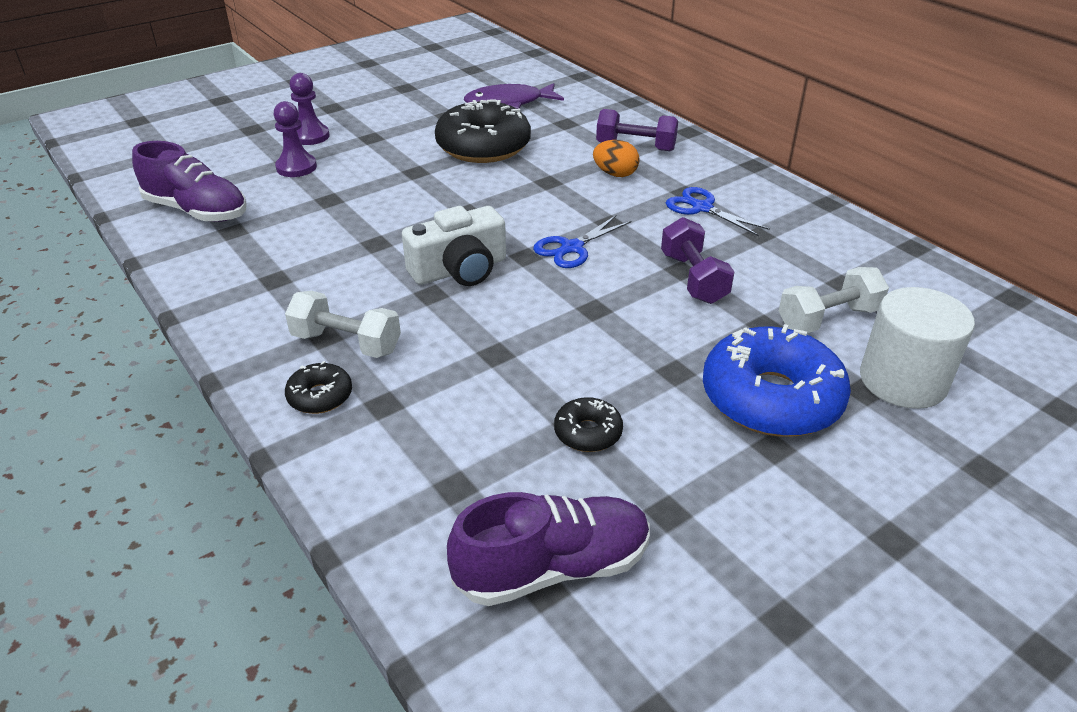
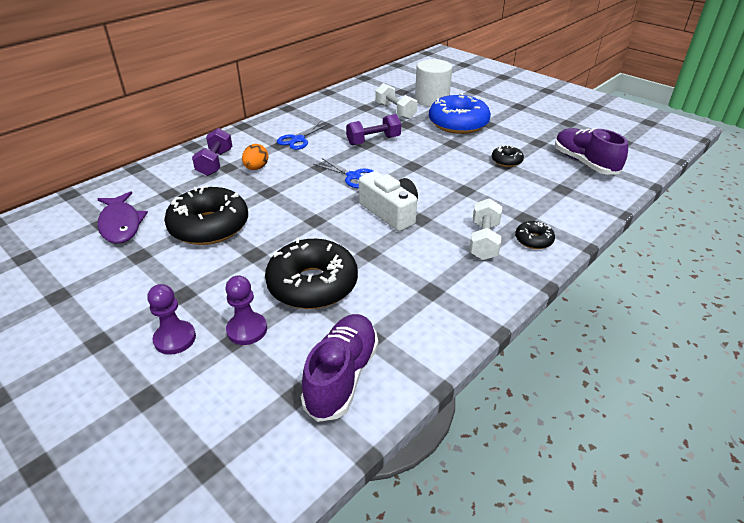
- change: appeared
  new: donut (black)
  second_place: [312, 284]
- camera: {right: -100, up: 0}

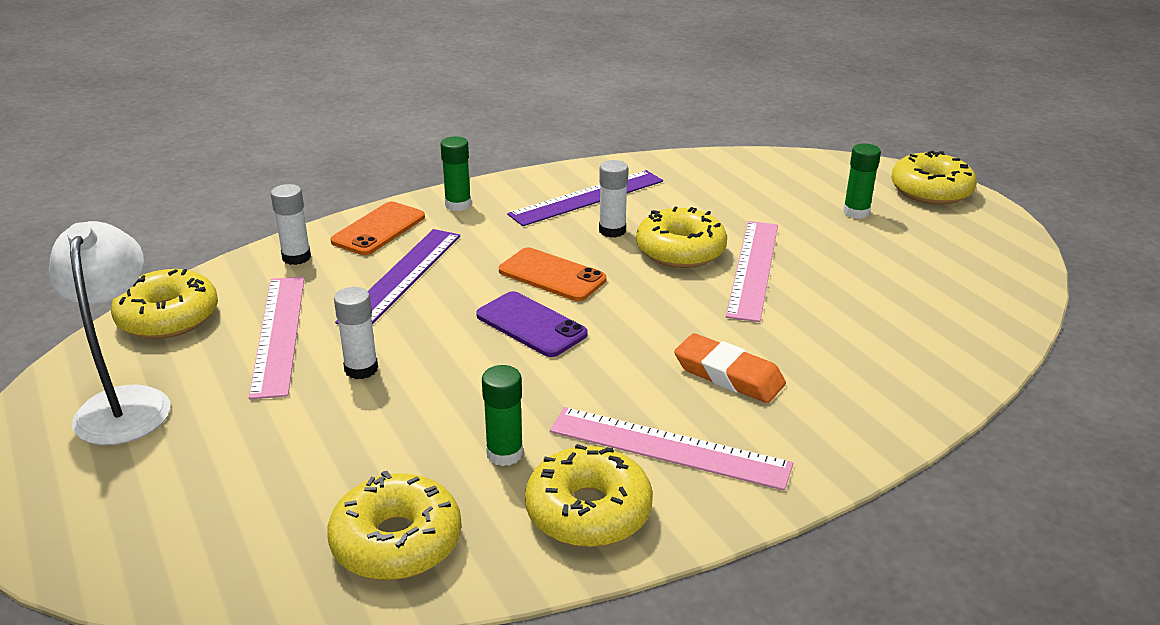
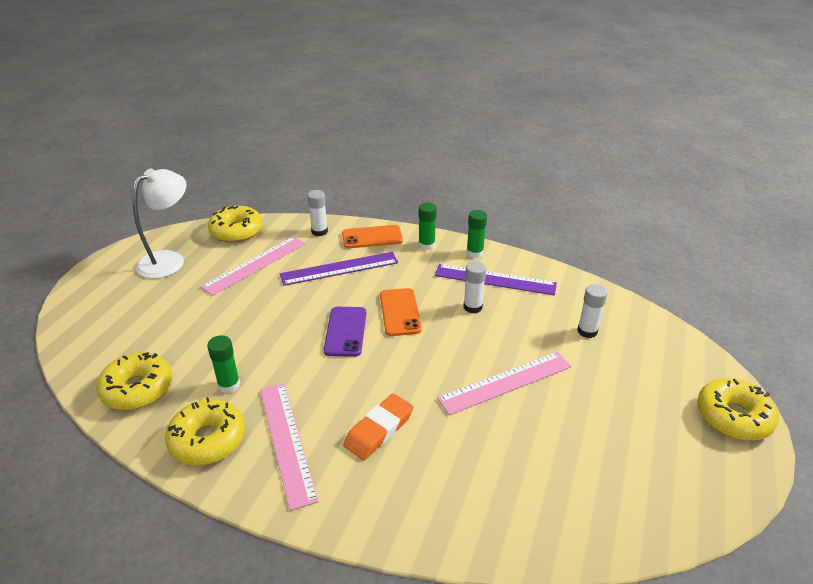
- change: spun
  old: eraser (orange)
  first_place: [728, 375]
  second_place: [379, 430]
  degrees: 45
- change: relocated
  old: glue stick (green)
  first_place: [856, 212]
  second_place: [474, 253]
- change: relocated
  old: glue stick (white)
  first_place: [361, 369]
  second_place: [587, 331]
- change: missing
  old: donut (yellow)
  first_place: [680, 251]
- camera: {right: 50, up: 5}

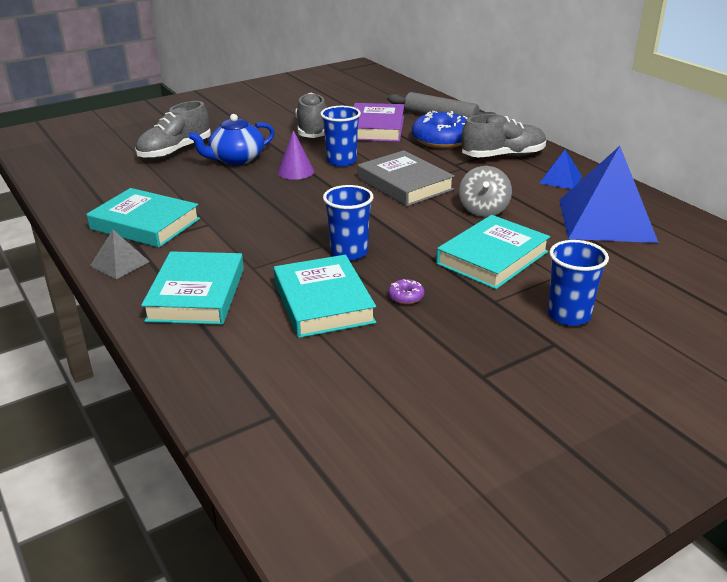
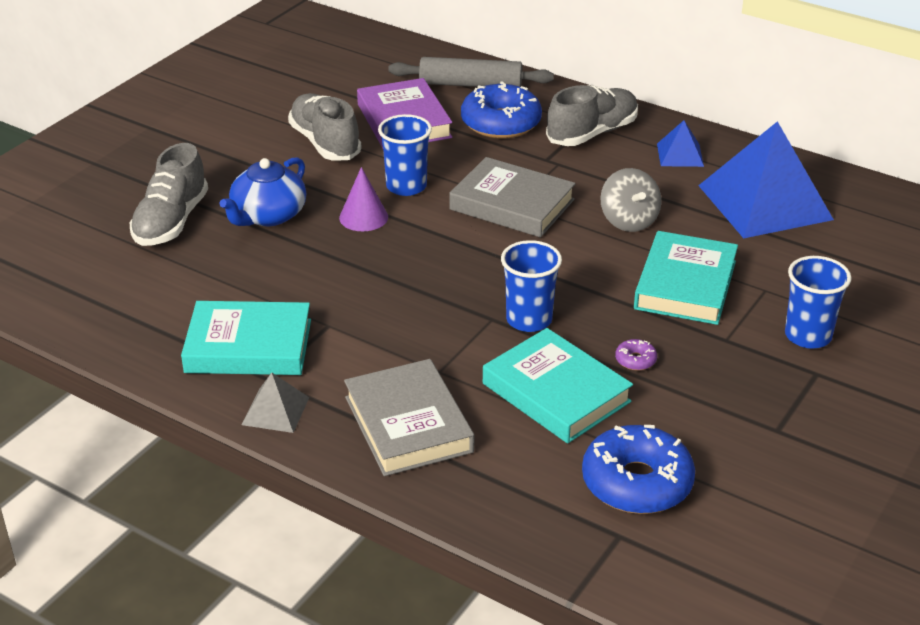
- change: colour
  old: book (turquoise)
  new: book (grey)
  first_place: [196, 294]
  second_place: [408, 424]
- change: appeared
  new: donut (blue)
  second_place: [637, 483]
- camera: {right: -25, up: 5}

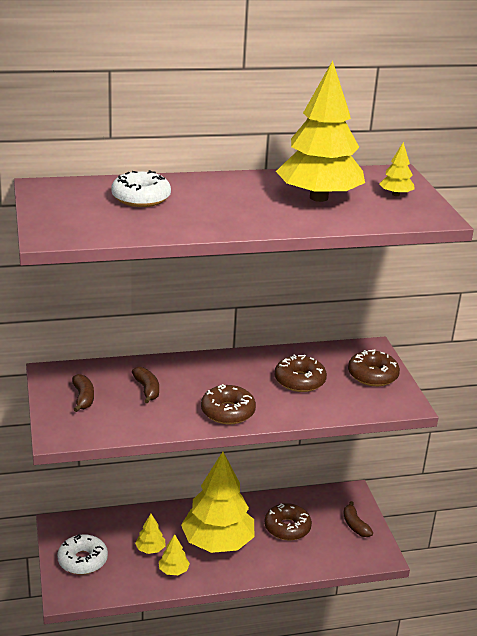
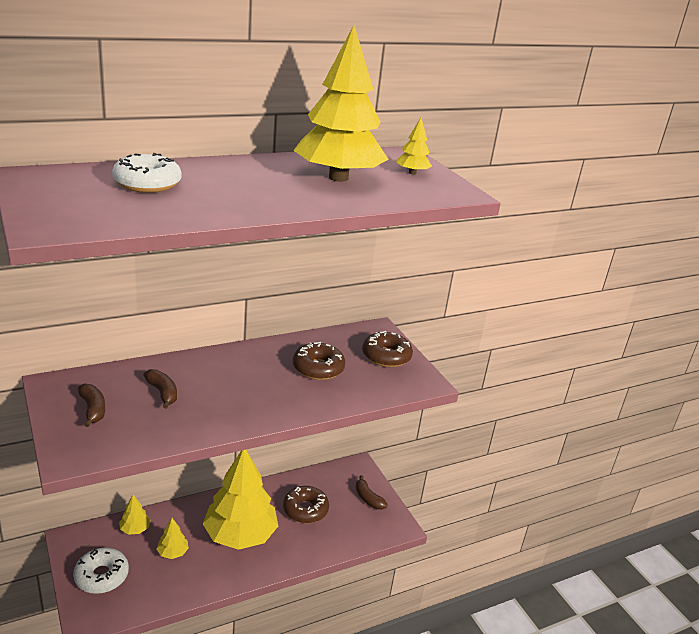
- change: relocated
  old: tree (yellow)
  first_place: [173, 570]
  second_place: [135, 529]
- change: missing
  old: donut (brown)
  first_place: [227, 412]
- camera: {right: -15, up: 0}

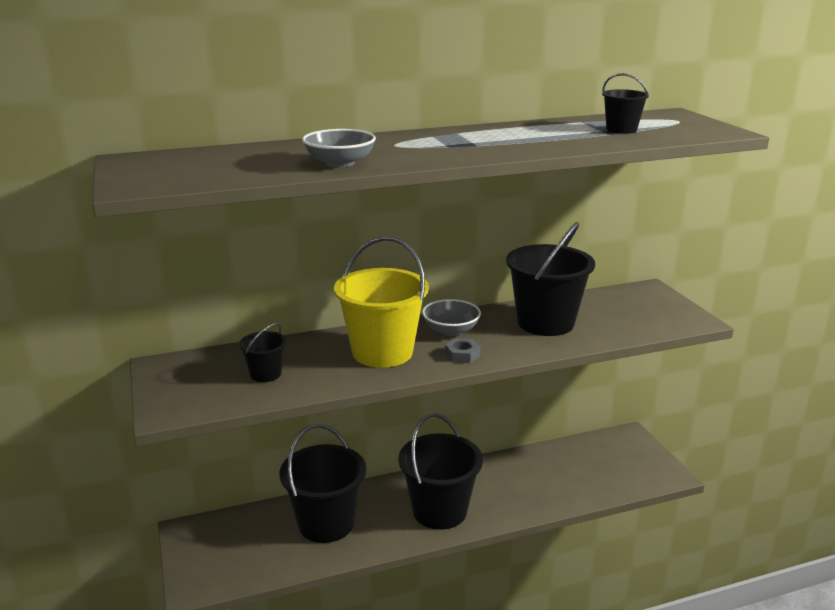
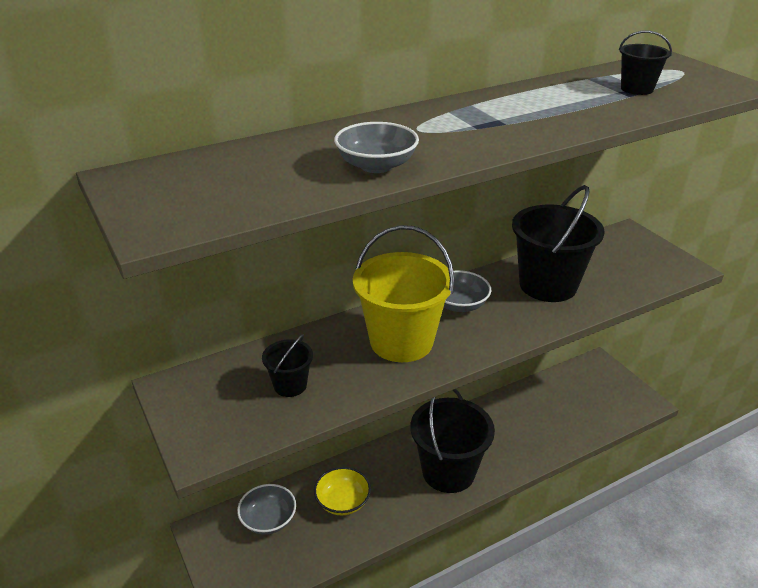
- change: appeared
  new: bowl (grey)
  second_place: [268, 520]
- change: exchanged
  old: bucket (black)
  new: bowl (yellow)
  first_place: [326, 523]
  second_place: [342, 502]
- change: missing
  old: nut (grey)
  first_place: [462, 355]
- camera: {right: -10, up: 10}

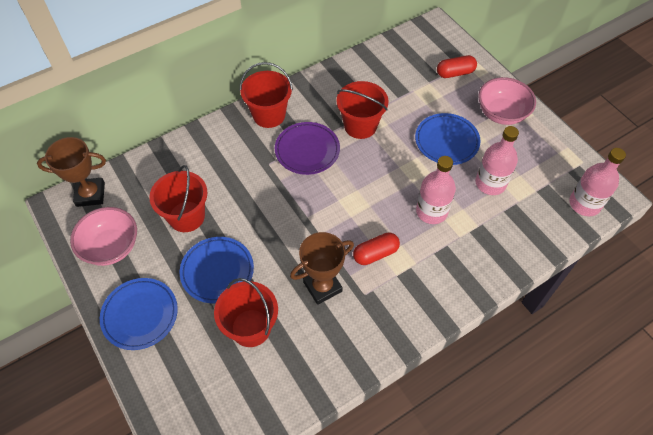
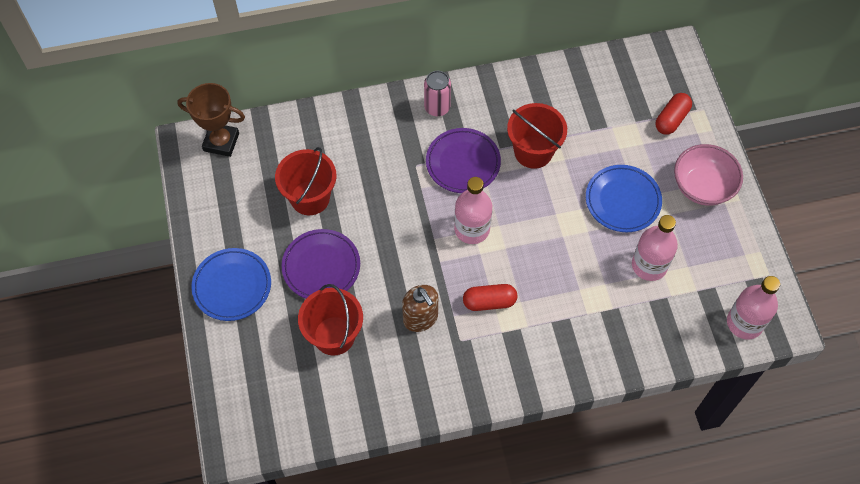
- change: colour
  old: plate (blue)
  new: plate (purple)
  first_place: [217, 271]
  second_place: [321, 267]
- change: exchanged
  old: trophy (brown)
  new: soap dispenser (brown)
  first_place: [322, 287]
  second_place: [420, 318]
- change: exchanged
  old: bucket (red)
  new: can (pink)
  first_place: [269, 115]
  second_place: [437, 107]
- change: relocated
  old: bottle (pink)
  first_place: [431, 211]
  second_place: [472, 229]
- change: spun
  old: capsule (red)
  first_place: [455, 73]
  second_place: [671, 119]
  degrees: -60
- change: missing
  old: bowl (pink)
  first_place: [111, 247]
- camera: {right: 20, up: 5}

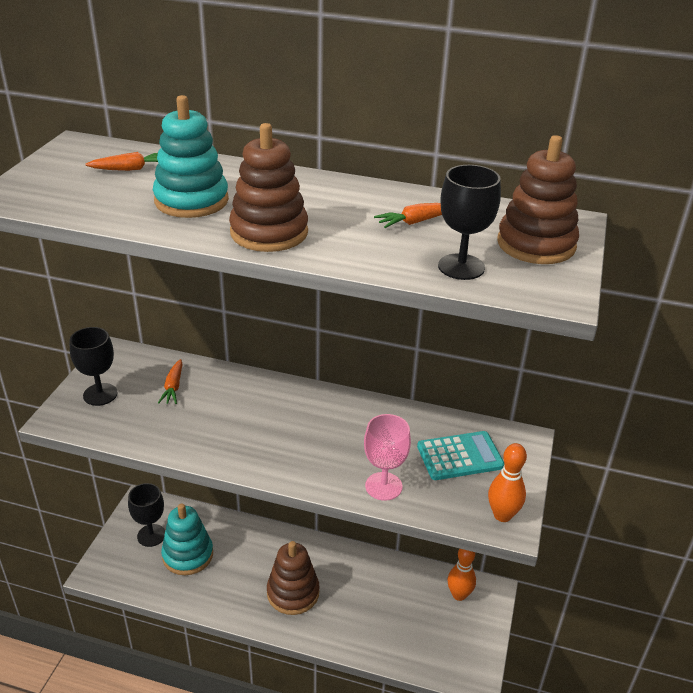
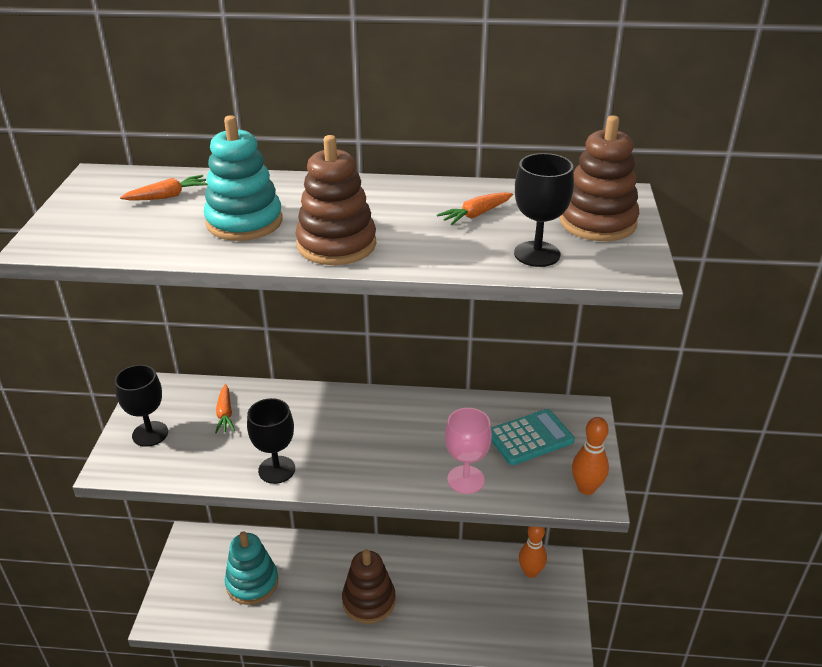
- change: relocated
  old: goblet (black)
  first_place: [151, 535]
  second_place: [276, 470]
- camera: {right: -10, up: 0}

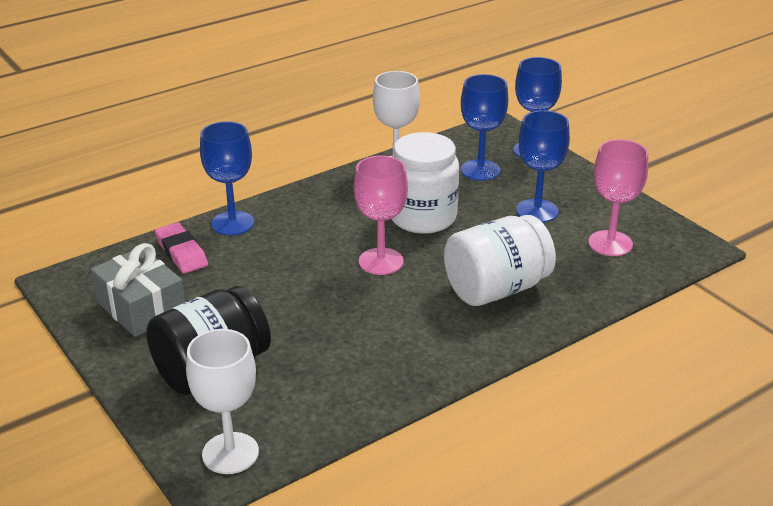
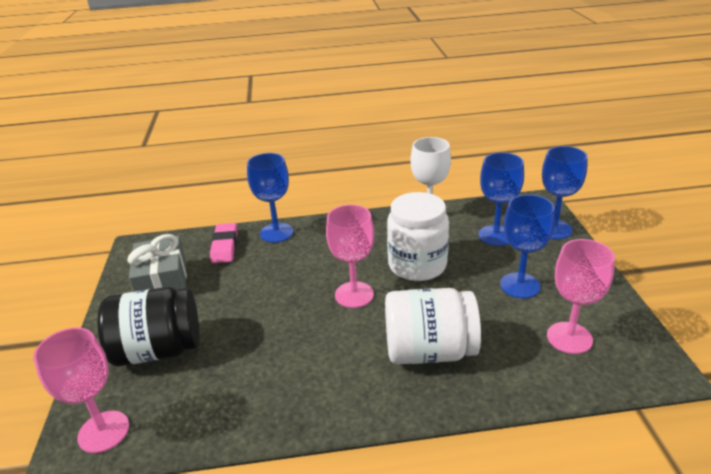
- change: colour
  old: goblet (white)
  new: goblet (pink)
  first_place: [230, 453]
  second_place: [103, 431]
- camera: {right: 30, up: 0}

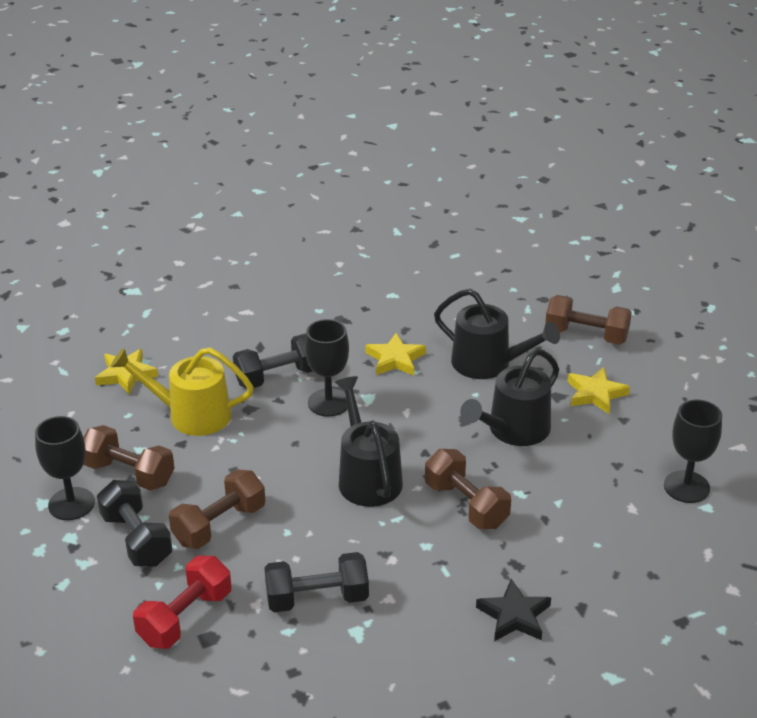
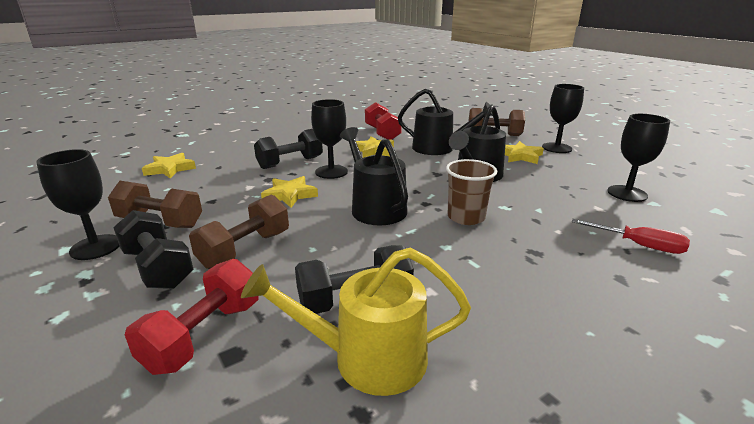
- change: relocated
  old: watering can (yellow)
  first_place: [191, 415]
  second_place: [368, 358]
- change: appeared
  new: star (yellow)
  second_place: [290, 195]
- change: appeared
  new: dumbbell (red)
  second_place: [382, 133]
- change: exchanged
  old: dumbbell (brown)
  new: cup (brown)
  first_place: [466, 505]
  second_place: [466, 217]
- change: appeared
  new: goblet (black)
  second_place: [556, 148]
- change: appeared
  new: screwdriver (red)
  second_place: [639, 245]
- change: missing
  old: star (black)
  first_place: [514, 616]
- camera: {right: -10, up: -10}

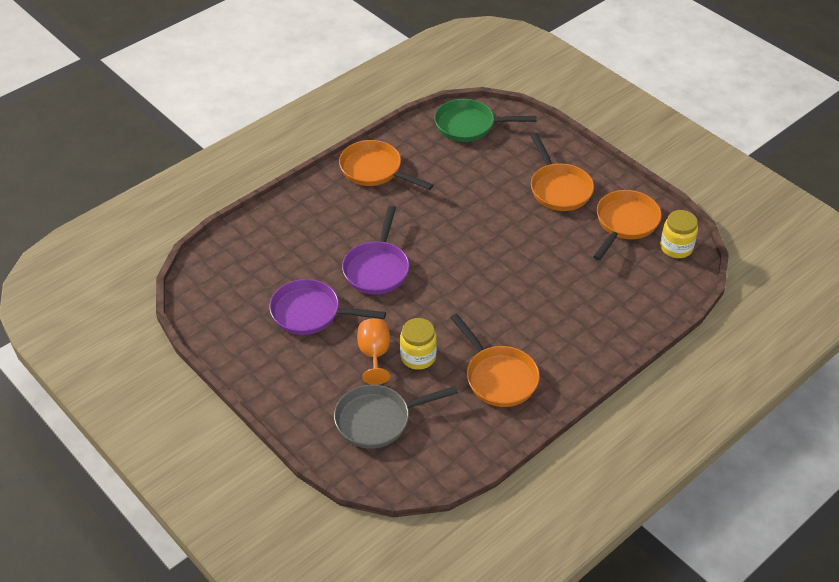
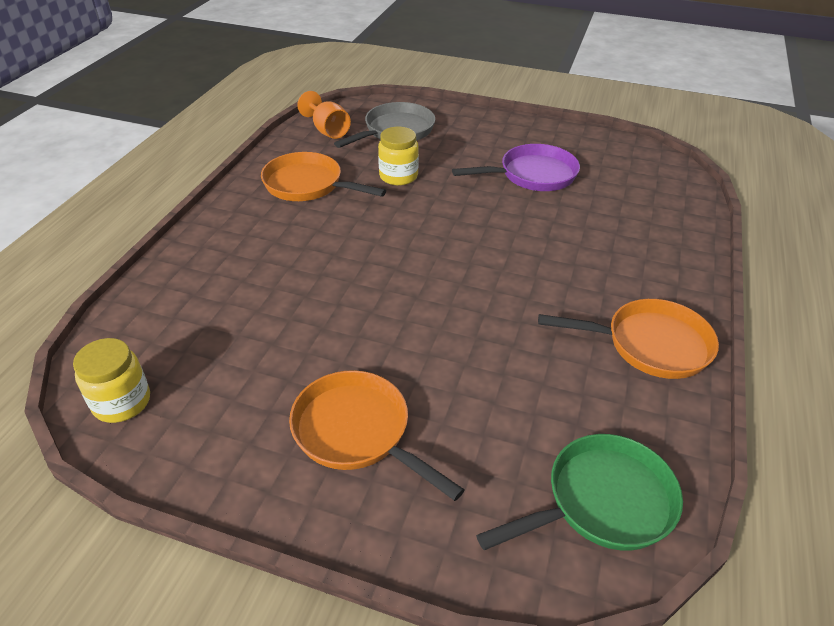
- change: relocated
  old: goblet (orange)
  first_place: [374, 355]
  second_place: [328, 130]
- change: missing
  old: pan (purple)
  first_place: [377, 268]
- change: missing
  old: pan (orange)
  first_place: [625, 223]
- camera: {right: 150, up: -5}

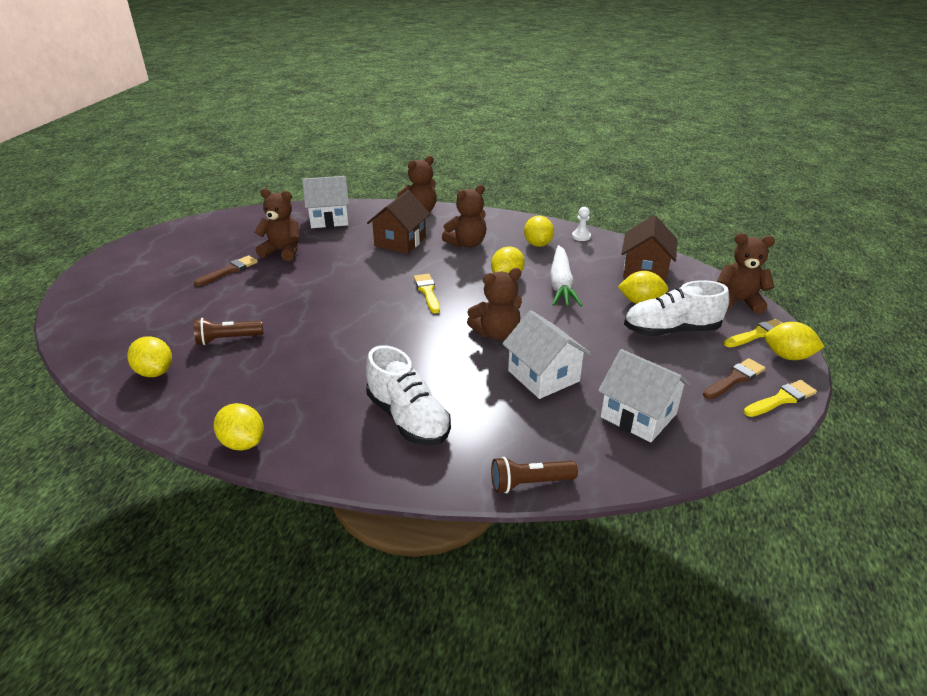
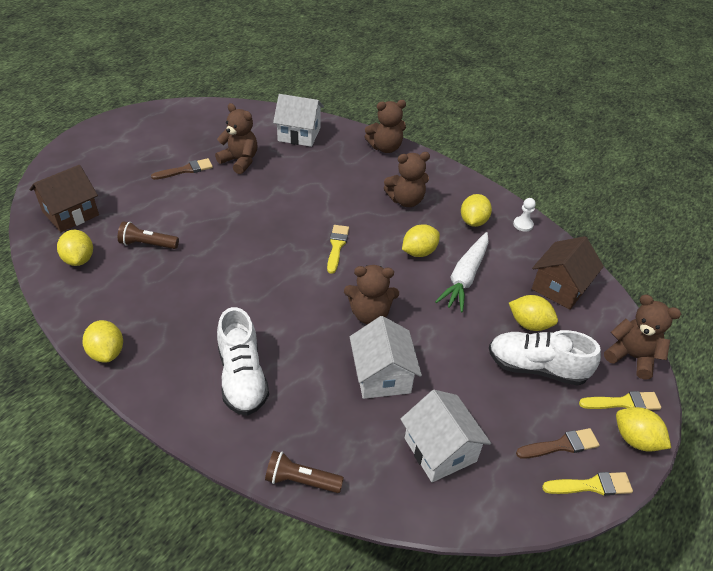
- change: relocated
  old: house (brown)
  first_place: [400, 242]
  second_place: [70, 213]
- camera: {right: 20, up: 10}

